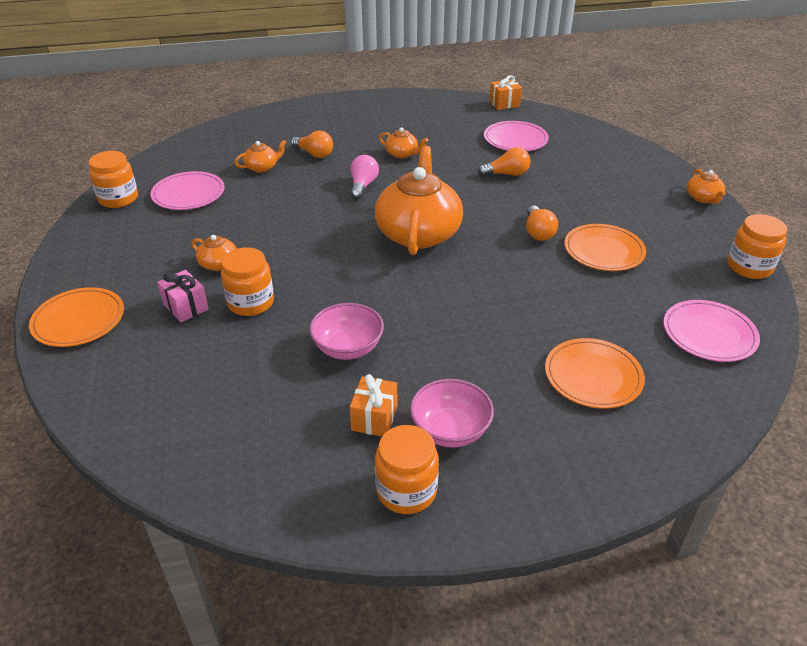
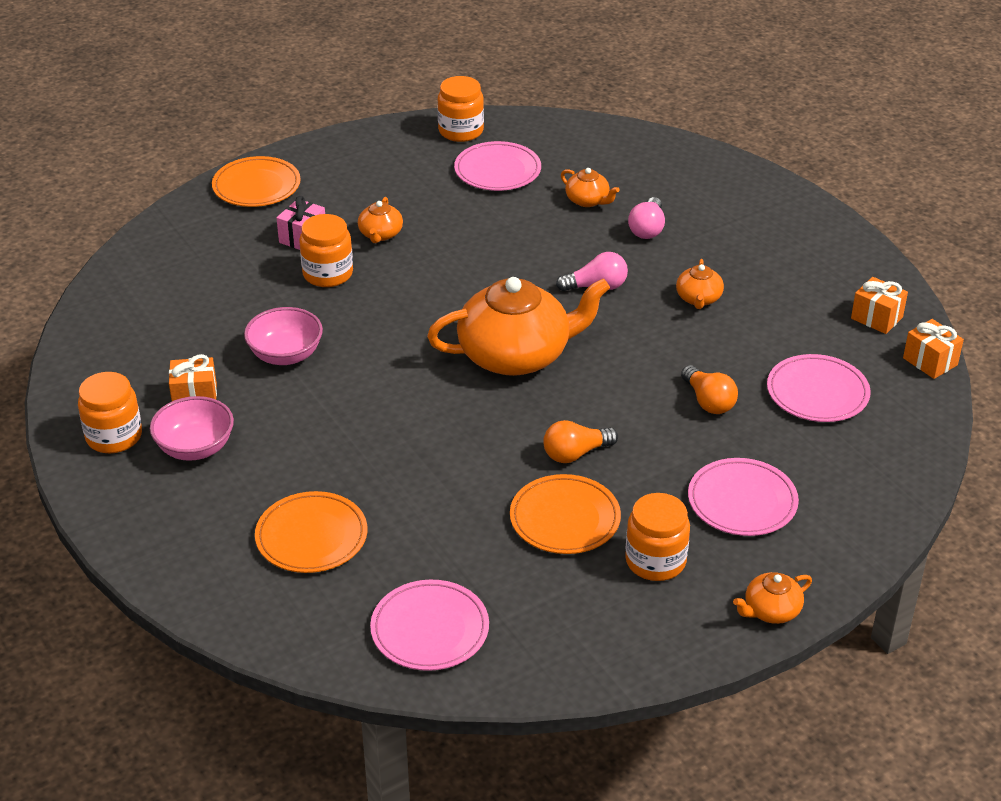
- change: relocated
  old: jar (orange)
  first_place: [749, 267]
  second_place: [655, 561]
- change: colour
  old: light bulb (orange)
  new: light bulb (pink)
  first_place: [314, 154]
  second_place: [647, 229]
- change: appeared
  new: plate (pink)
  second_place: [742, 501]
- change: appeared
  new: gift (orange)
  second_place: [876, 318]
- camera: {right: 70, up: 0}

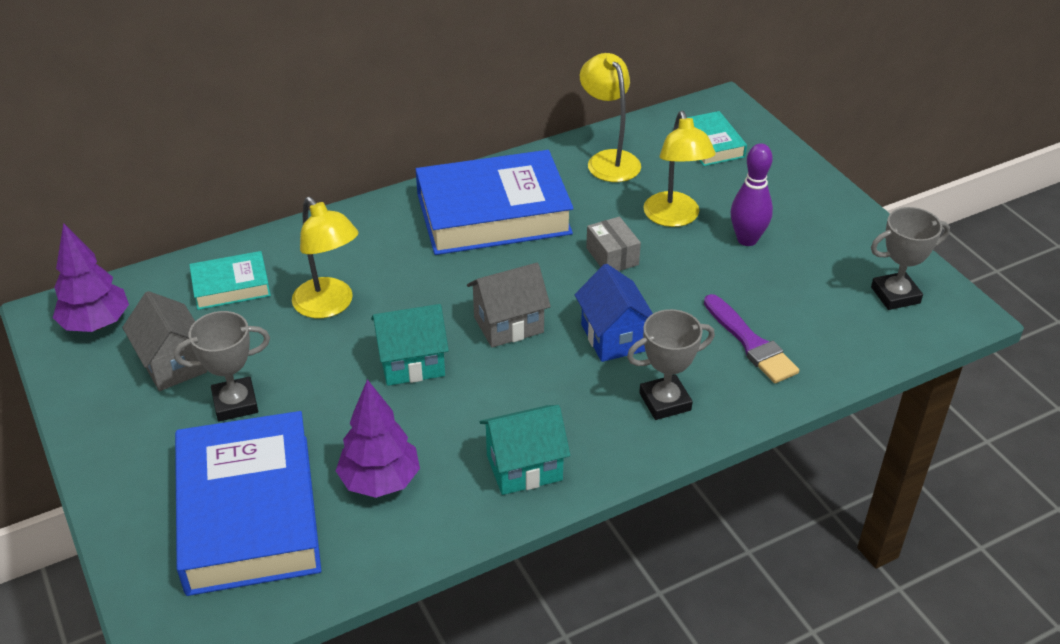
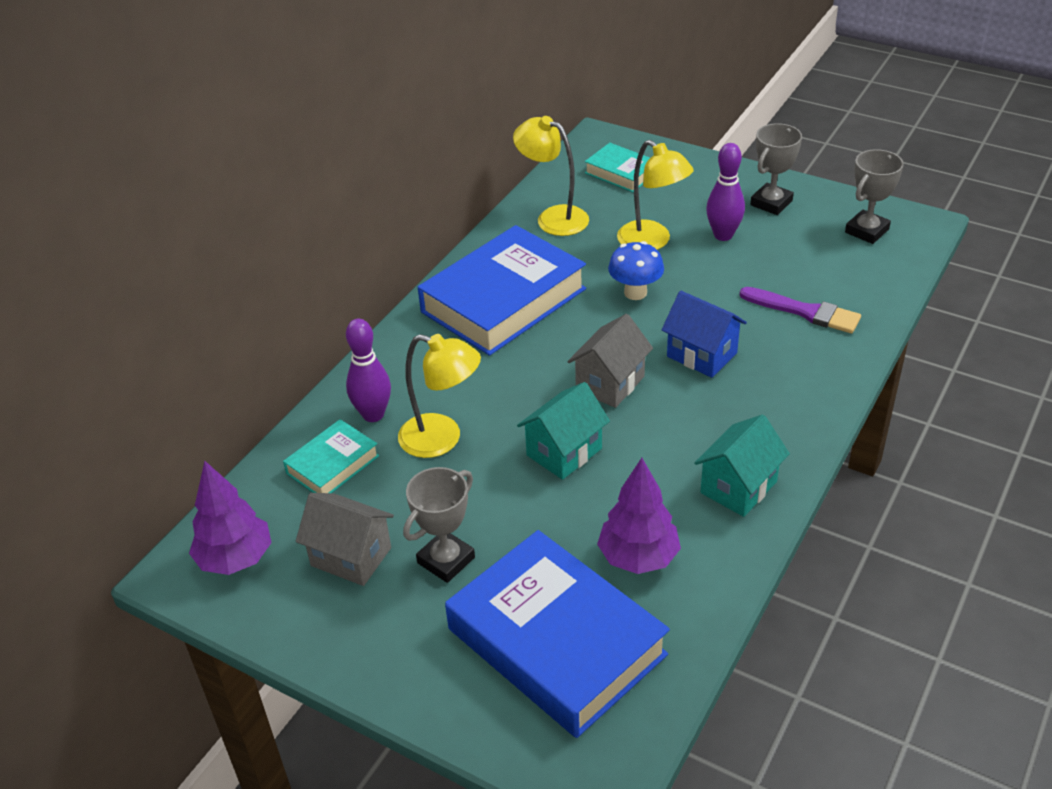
- change: appeared
  new: bowling pin (purple)
  second_place: [373, 414]
- change: exchanged
  old: box (grey)
  new: mushroom (blue)
  first_place: [612, 256]
  second_place: [635, 292]
- change: relocated
  old: trophy (grey)
  first_place: [665, 402]
  second_place: [771, 203]
- camera: {right: -30, up: 0}

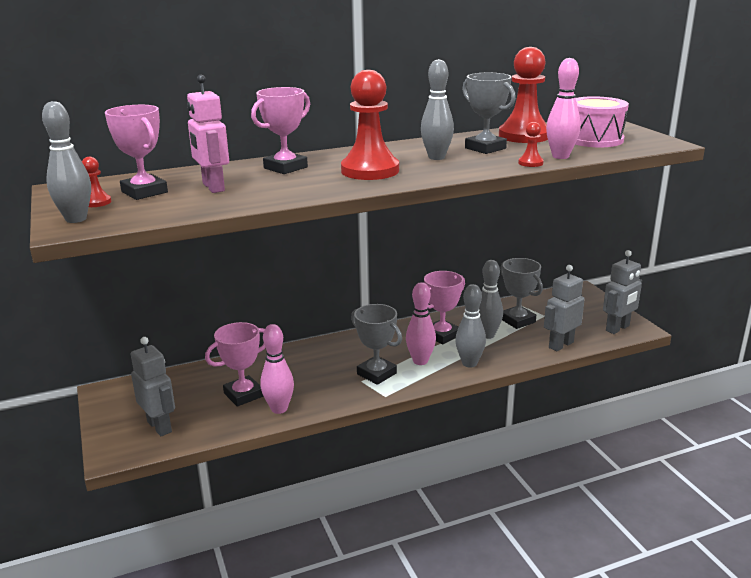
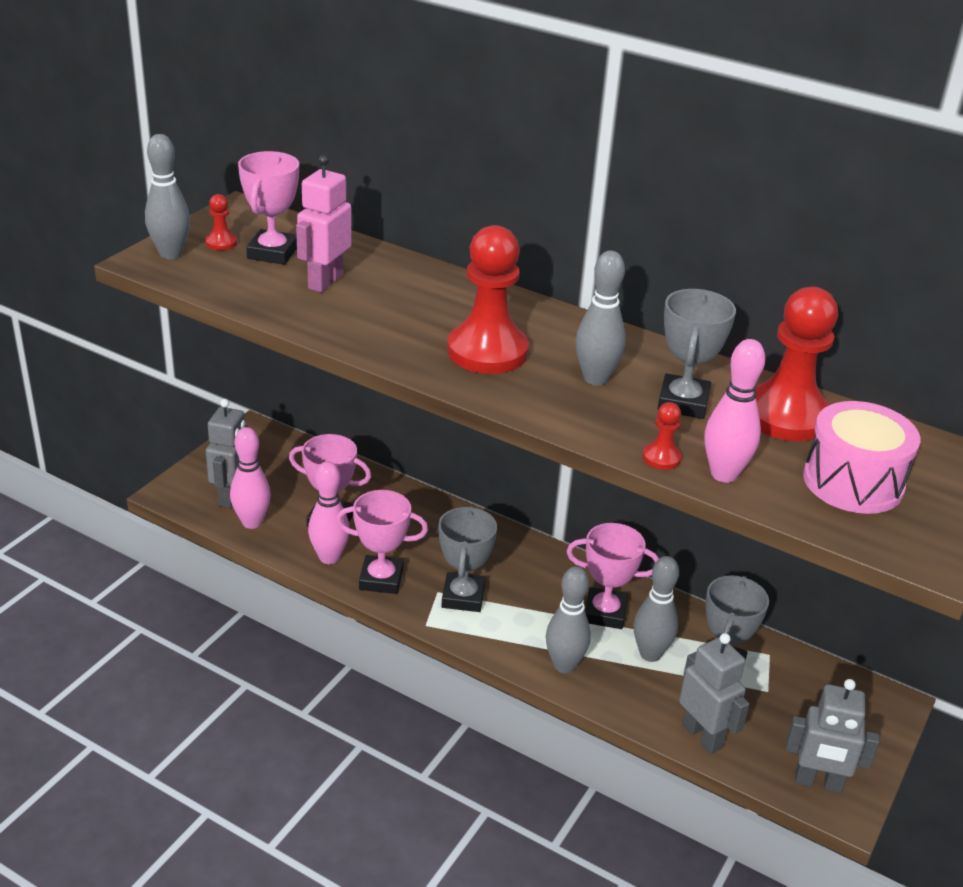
- change: relocated
  old: bowling pin (pink)
  first_place: [420, 361]
  second_place: [252, 522]
- change: relocated
  old: trophy (pink)
  first_place: [285, 168]
  second_place: [381, 579]
- change: spun
  old: robot (grey)
  first_place: [560, 345]
  second_place: [702, 736]
  degrees: 45
- camera: {right: 50, up: 10}

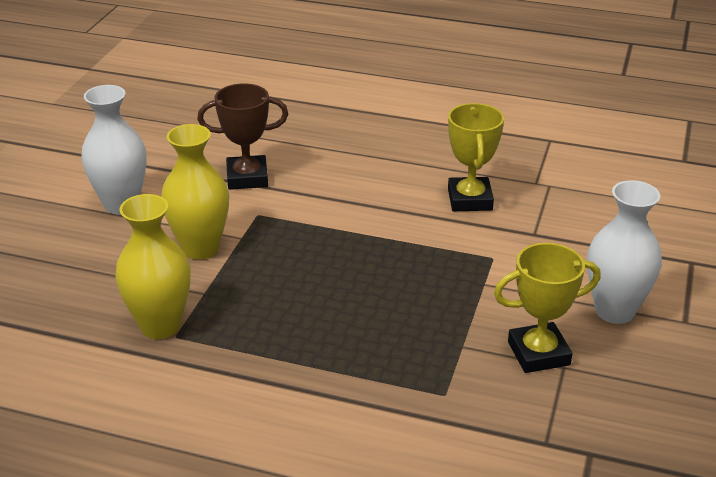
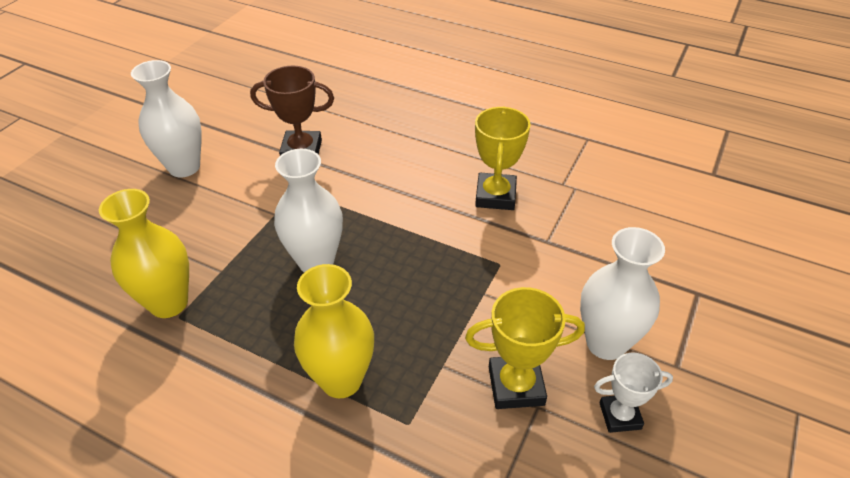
- change: appeared
  new: vase (white)
  second_place: [316, 261]
- change: relocated
  old: vase (yellow)
  first_place: [200, 248]
  second_place: [341, 380]
- change: appeared
  new: trophy (white)
  second_place: [620, 416]
- camera: {right: 10, up: 10}

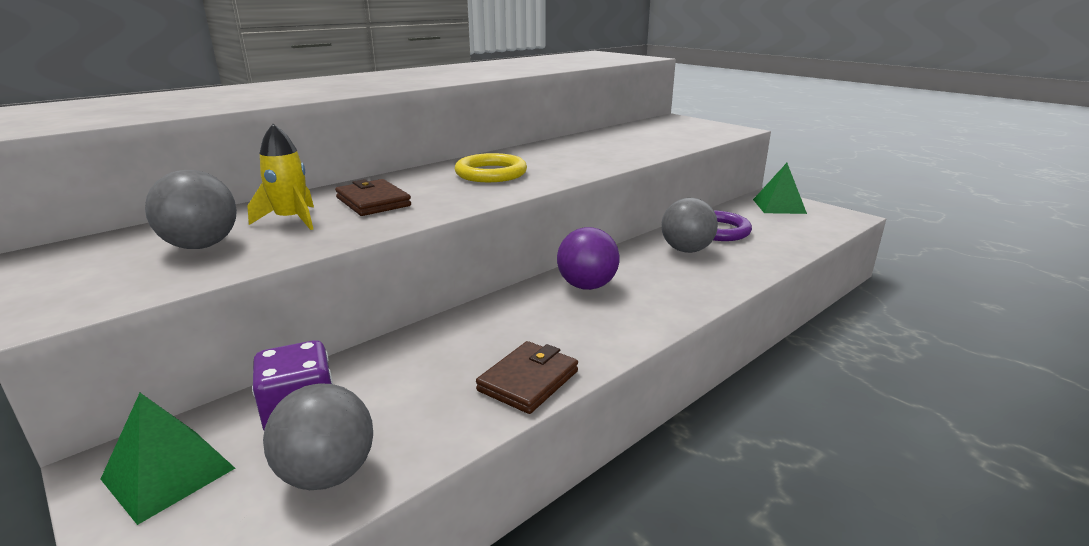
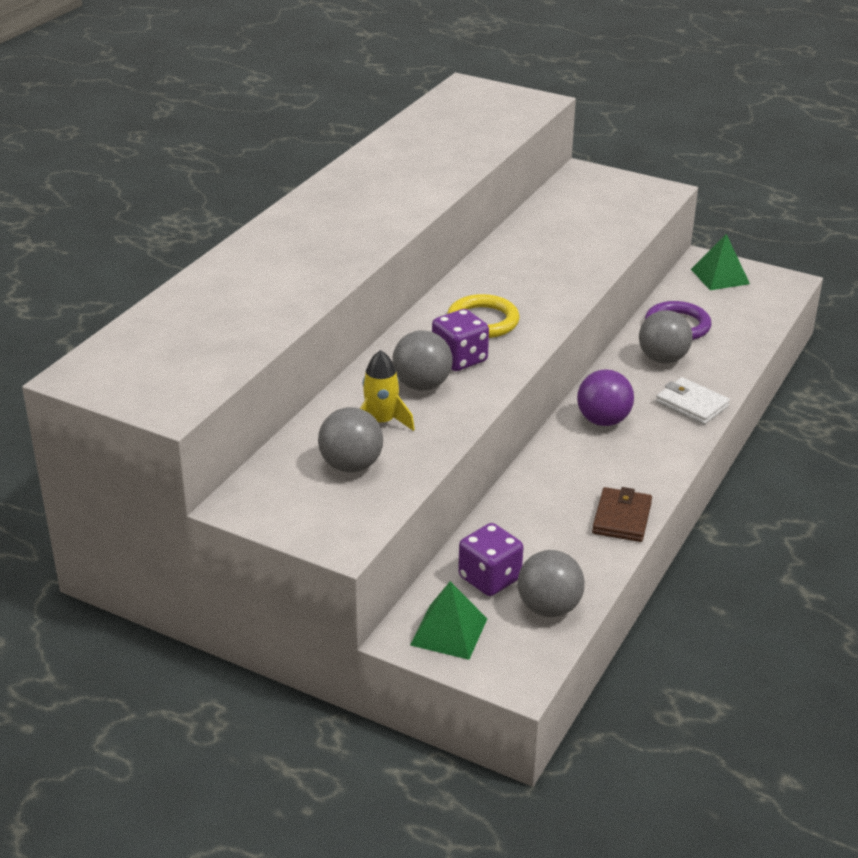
- change: exchanged
  old: wallet (brown)
  new: ball (grey)
  first_place: [373, 202]
  second_place: [422, 385]
- change: appeared
  new: dice (purple)
  second_place: [459, 359]
- change: appeared
  new: wallet (white)
  second_place: [692, 404]
- camera: {right: -20, up: 10}

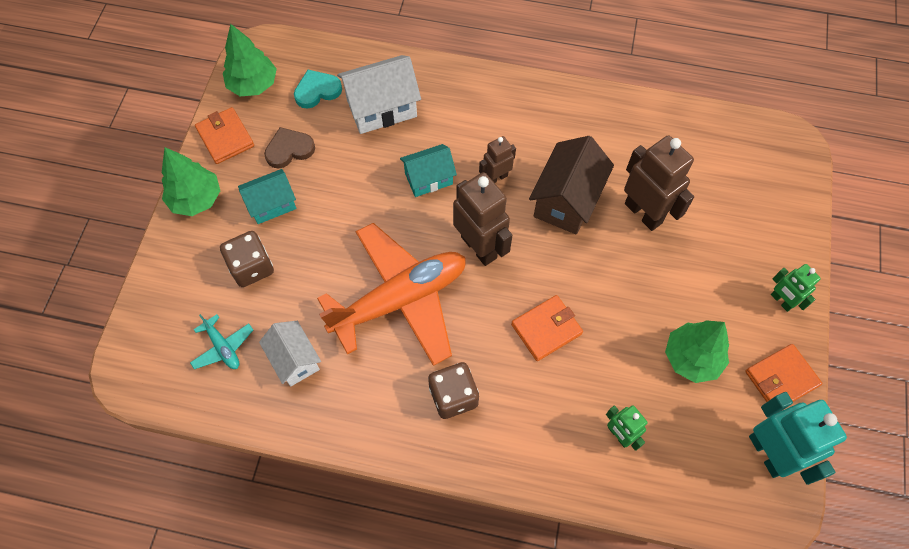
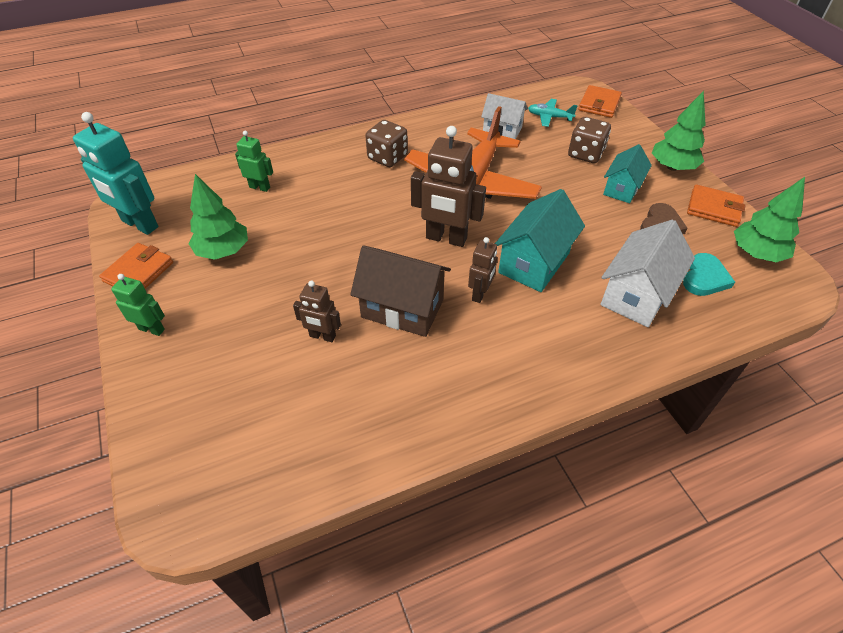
- change: size
  old: robot (brown)
  first_place: [643, 213]
  second_place: [322, 336]
  factor: 0.55
- change: spun
  old: house (brown)
  first_place: [566, 200]
  second_place: [402, 308]
  degrees: -60
- change: size
  old: house (turquoise)
  first_place: [428, 179]
  second_place: [534, 263]
  factor: 1.54
- change: relocated
  old: wallet (orange)
  first_place: [546, 329]
  second_place: [599, 104]
- camera: {right: 145, up: -15}

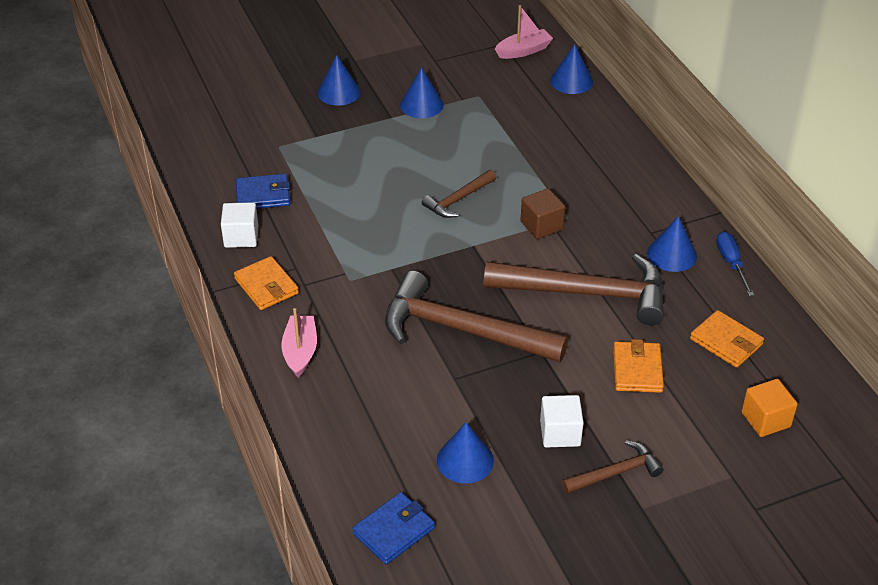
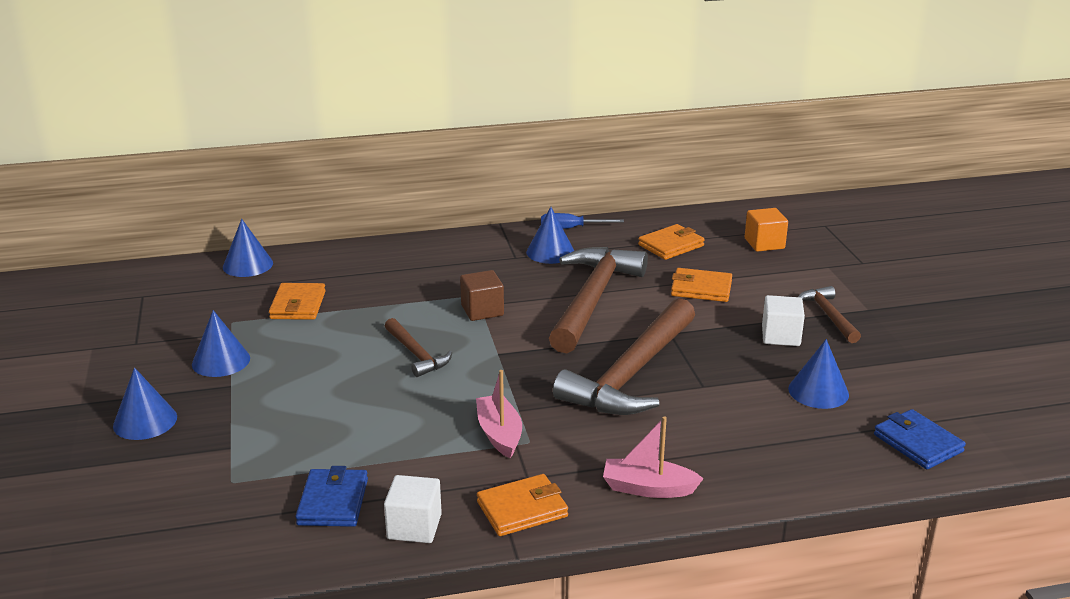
- change: appeared
  new: wallet (orange)
  second_place: [298, 305]
- change: relocated
  old: boat (pink)
  first_place: [523, 51]
  second_place: [499, 434]
- camera: {right: -80, up: -15}

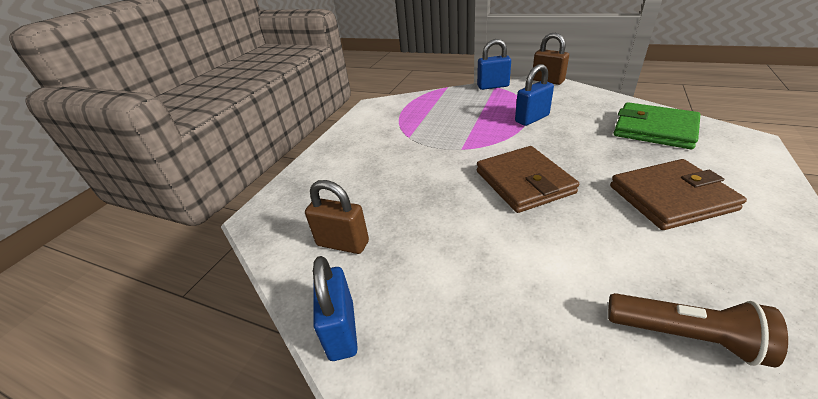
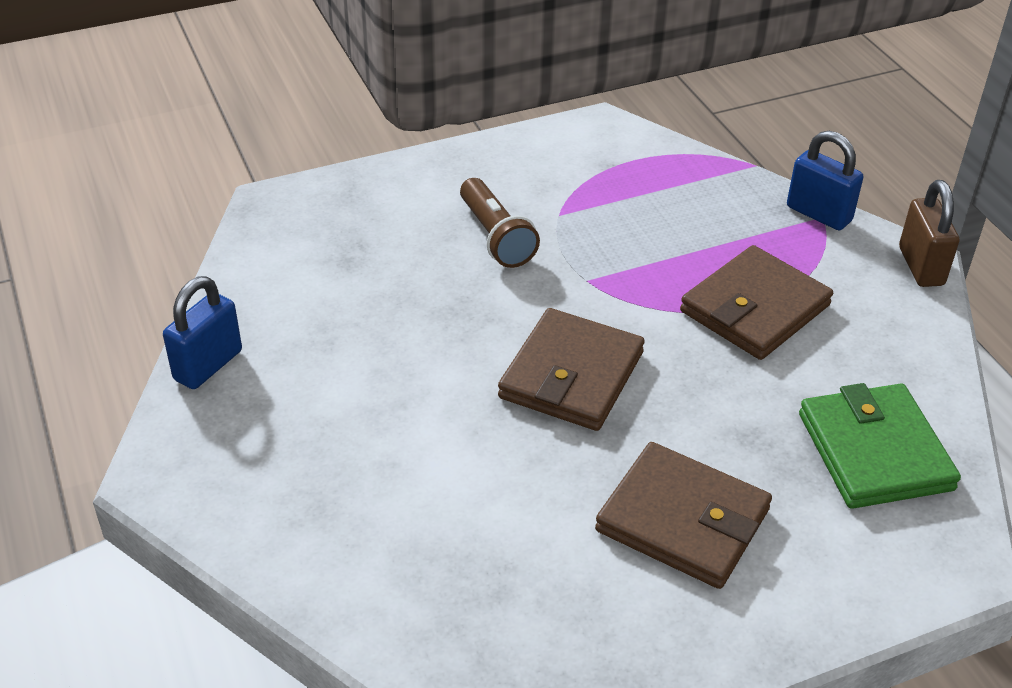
- change: relocated
  old: flashlight (brown)
  first_place: [686, 336]
  second_place: [496, 237]
- change: exchanged
  old: padlock (blue)
  new: wallet (brown)
  first_place: [532, 119]
  second_place: [754, 308]
- change: missing
  old: padlock (brown)
  first_place: [343, 243]
- camera: {right: 40, up: 5}

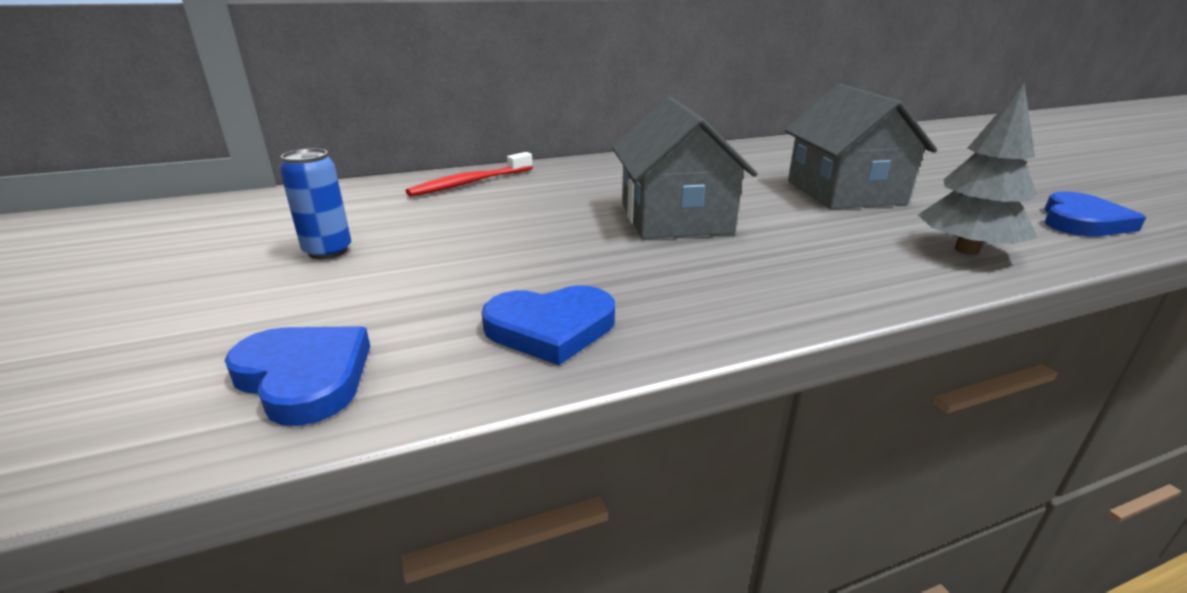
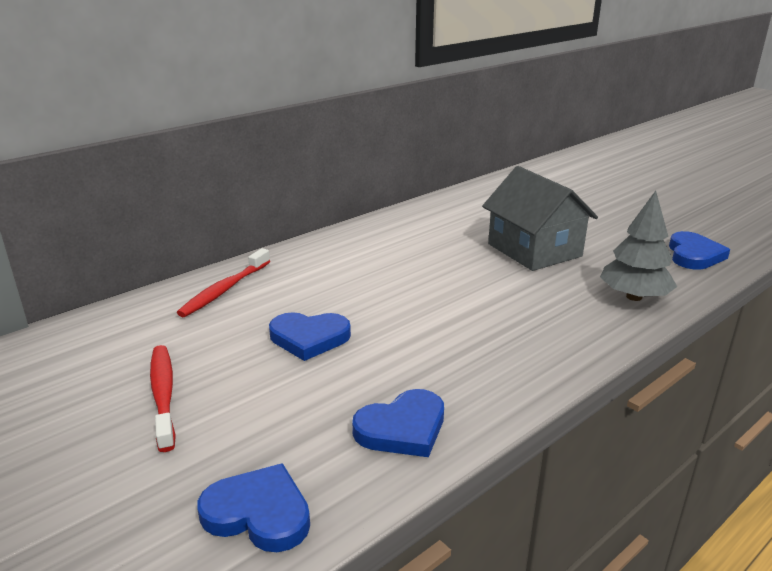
- change: exchanged
  old: can (blue)
  new: toothbrush (red)
  first_place: [328, 251]
  second_place: [163, 395]
- change: appeared
  new: heart (blue)
  second_place: [309, 338]
- change: missing
  old: house (grey)
  first_place: [675, 218]
- camera: {right: -20, up: 0}

